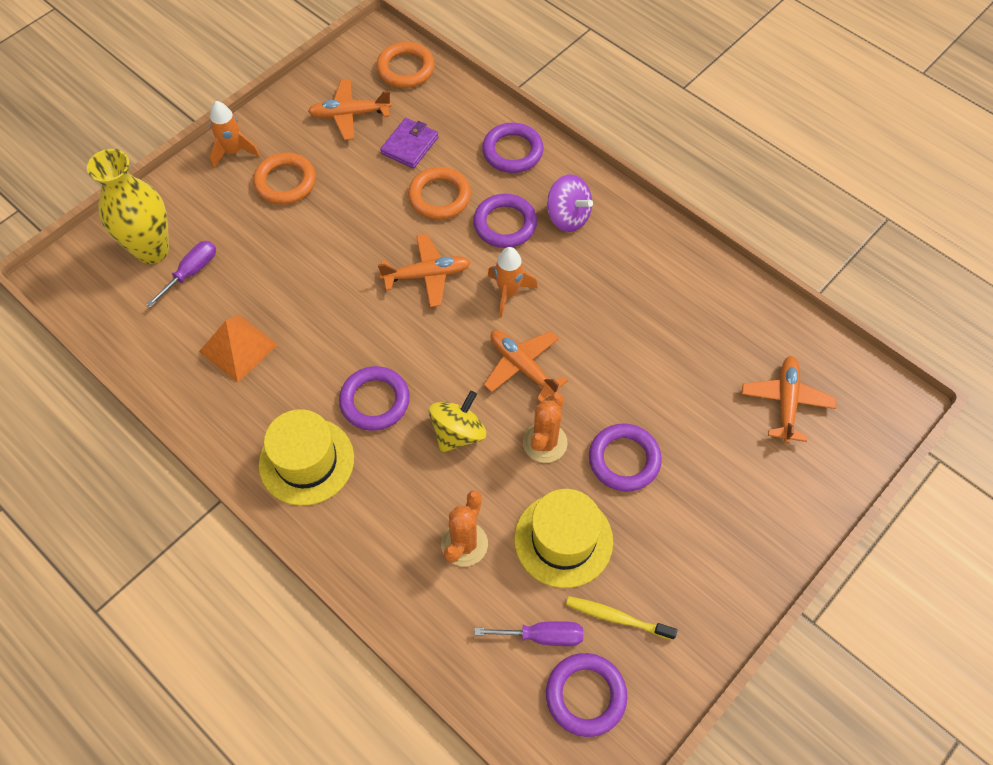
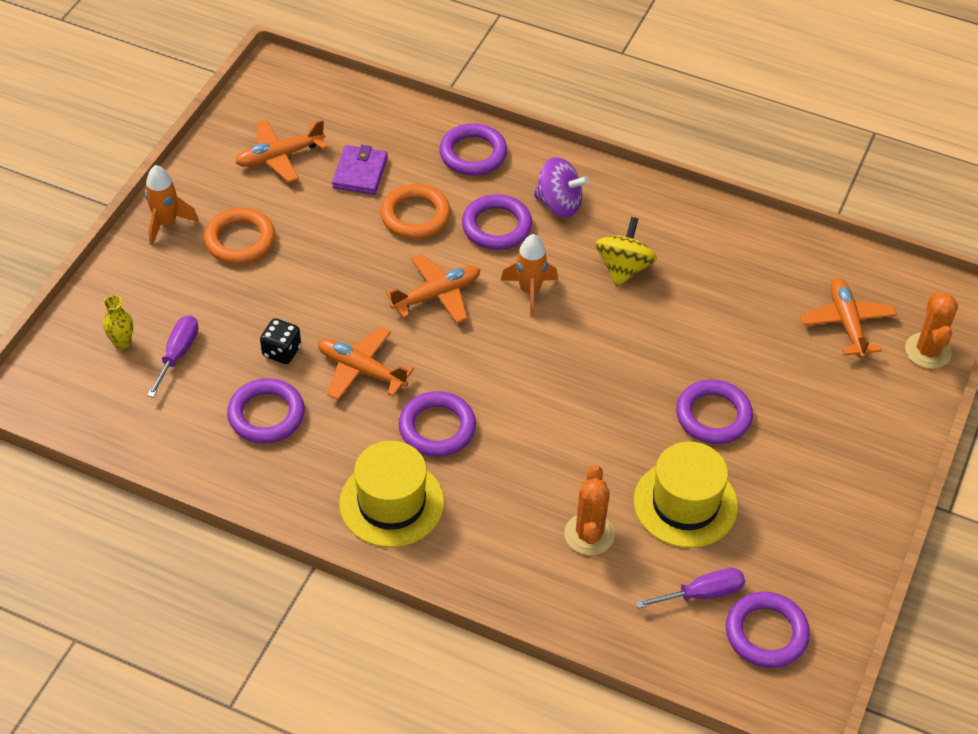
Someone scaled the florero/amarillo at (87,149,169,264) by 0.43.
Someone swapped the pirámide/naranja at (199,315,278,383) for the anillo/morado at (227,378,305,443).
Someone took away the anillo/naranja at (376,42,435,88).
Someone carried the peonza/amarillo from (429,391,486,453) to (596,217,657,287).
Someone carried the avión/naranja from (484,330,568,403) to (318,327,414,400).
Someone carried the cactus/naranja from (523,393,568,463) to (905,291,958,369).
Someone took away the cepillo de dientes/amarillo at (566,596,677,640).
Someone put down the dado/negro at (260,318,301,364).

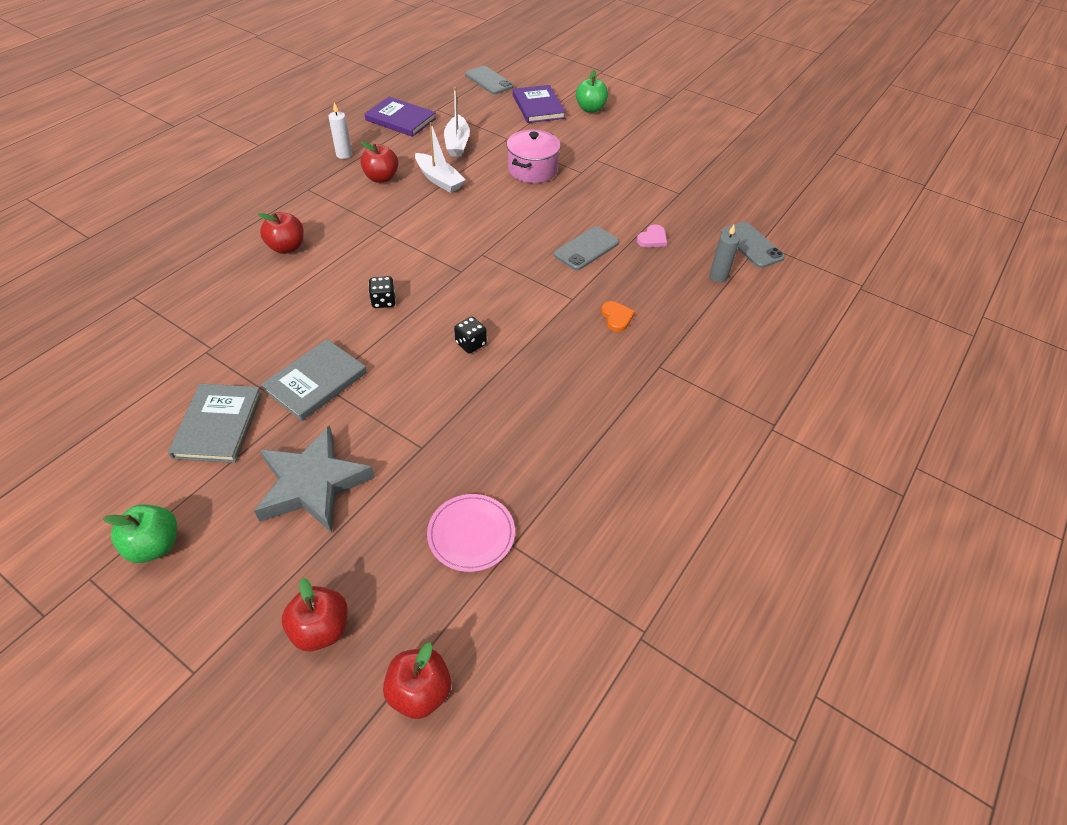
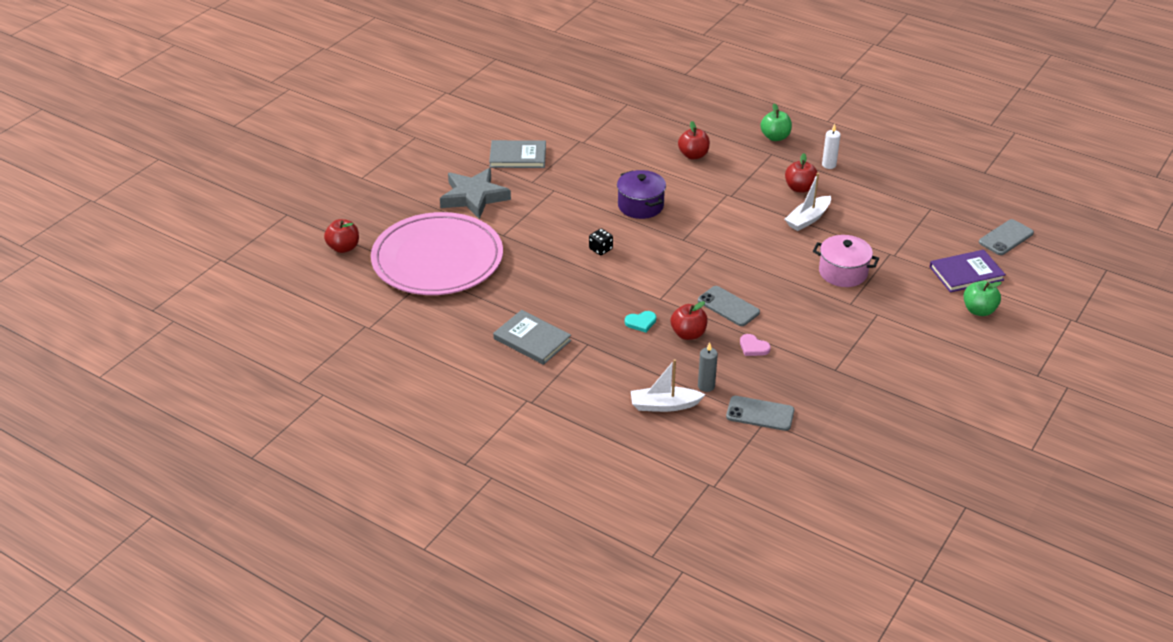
Someone carried the manzana/verde from (103,504,177,563) to (760,103,792,141).
Someone carried the libro/gris from (261,339,367,421) to (493,310,571,365).
Someone carried the manzana/rojo from (282,578,348,651) to (671,301,708,340).
Someone took away the libro/morado at (365,97,436,137).
Someone swapped the dado/negro at (369,276,396,308) for the olla/morado at (617,170,666,219).
Someone scaled the plato/rosa at (427,494,515,572) by 2.44.
Someone carried the barco/blanco from (444,87,470,157) to (631,359,705,412).
Someone repainted the corazón/naranja at (601,301,635,332), which became the corazón/turquesa at (625,311,656,332).
Someone rotated the móvil/gris at (721,222,785,268) by 45 degrees clockwise.

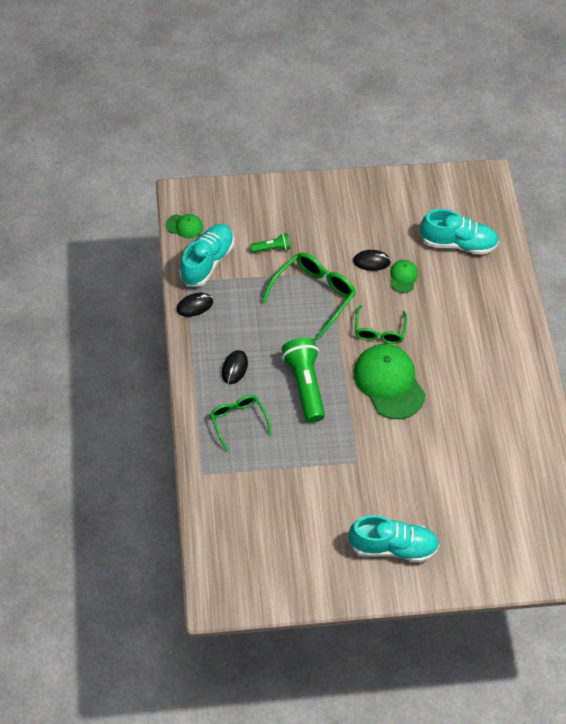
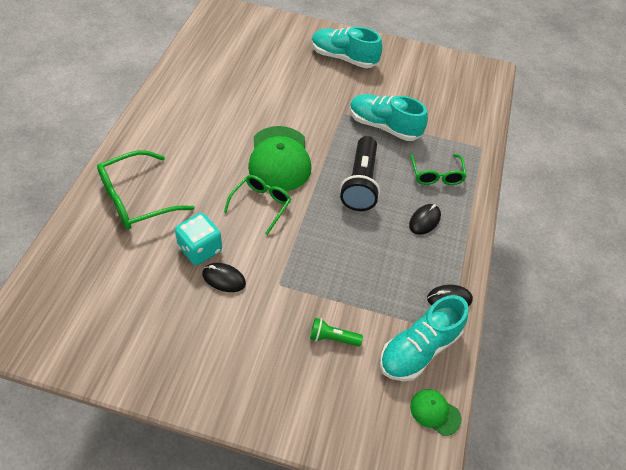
Someone carried the gafas/verde from (262,252,356,340) to (97,150,195,230).
Someone repainted the lámpara de mano/verde at (282,338,325,422), which became the lámpara de mano/negro at (340,136,380,211).
Someone swapped the gorra/verde at (390,260,418,293) for the dado/turquesa at (175,213,222,265).
Someone carried the zapato/turquesa from (420,209,499,255) to (350,94,428,141).

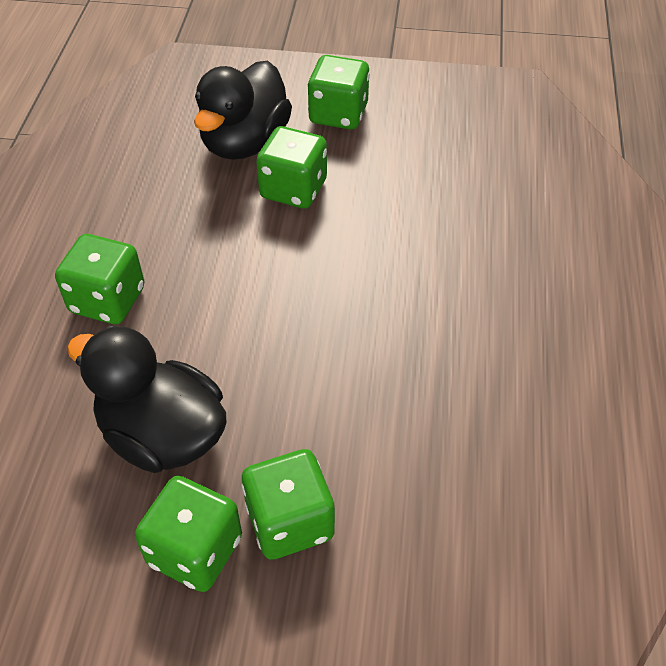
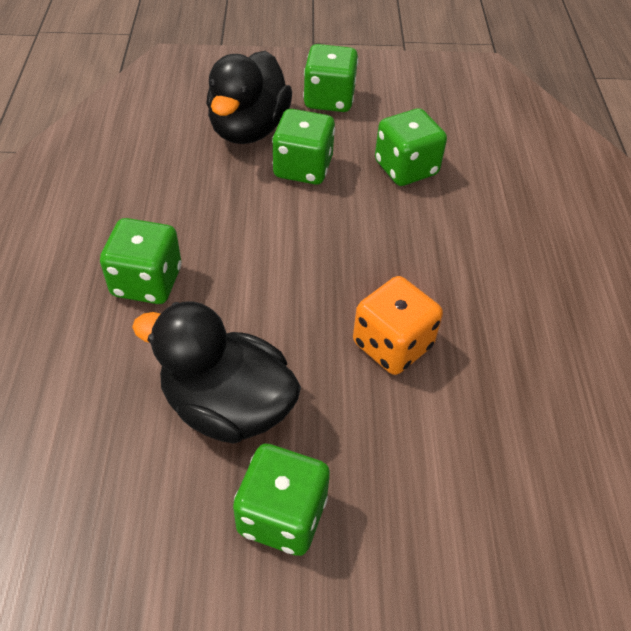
Someone carried the dado/verde from (241,449,335,560) to (375,108,447,186).
Someone put down the dado/naranja at (353,276,443,375).

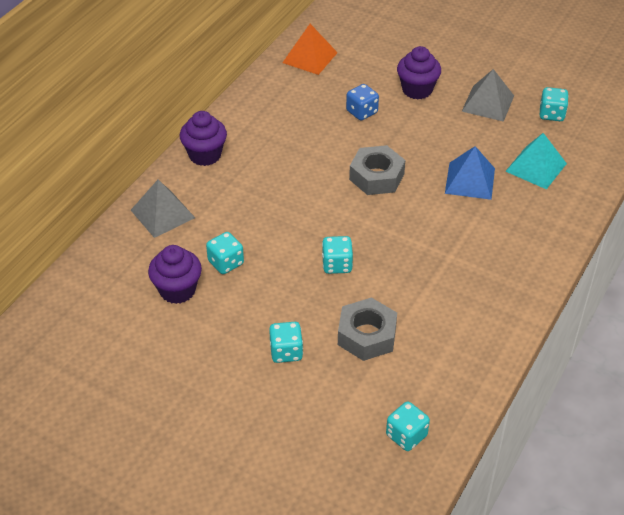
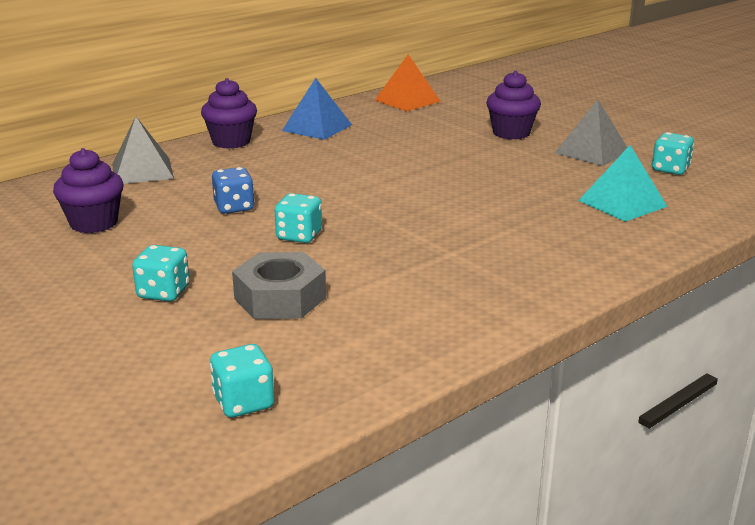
Someone took away the dado/turquesa at (206,232,244,274).
Someone carried the dado/azul from (346,84,379,121) to (212,167,255,214).
Someone took away the tuerca/gris at (349,145,405,195).
Someone carried the pirámide/azul from (445,146,495,200) to (282,78,352,140).

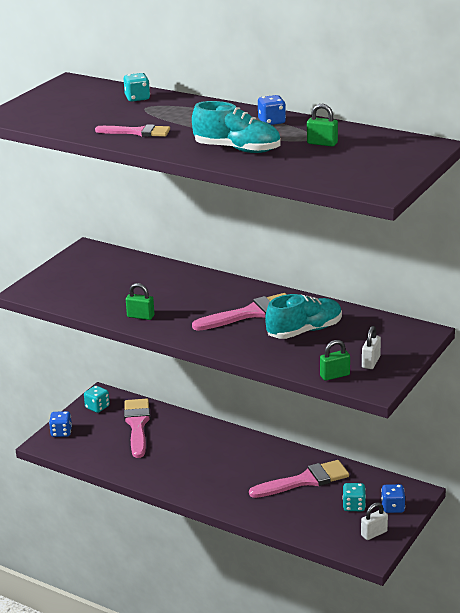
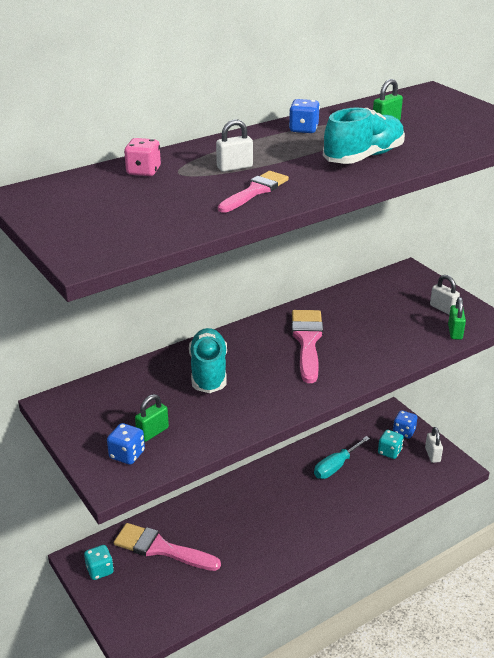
Someone carried the dado/azul from (49,411,72,437) to (107,423,145,465).
Someone repainted the dado/turquesa at (124,73,150,102), which became the dado/rosa at (124,138,161,176).
Someone carried the candado/verde from (126,283,154,320) to (135,394,169,442).
Someone swapped the pincel/rosa at (249,460,349,498) for the destornillador/turquesa at (314,436,370,479).
Someone carried the zapato/turquesa from (265,294,342,339) to (189,328,227,393).
Someone put down the candado/blanco at (216,119,253,172).

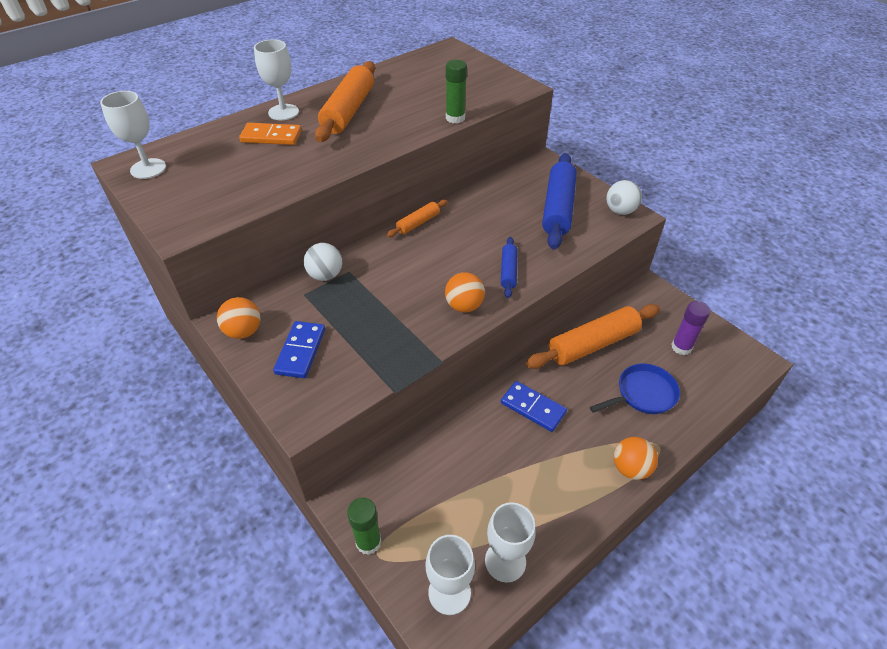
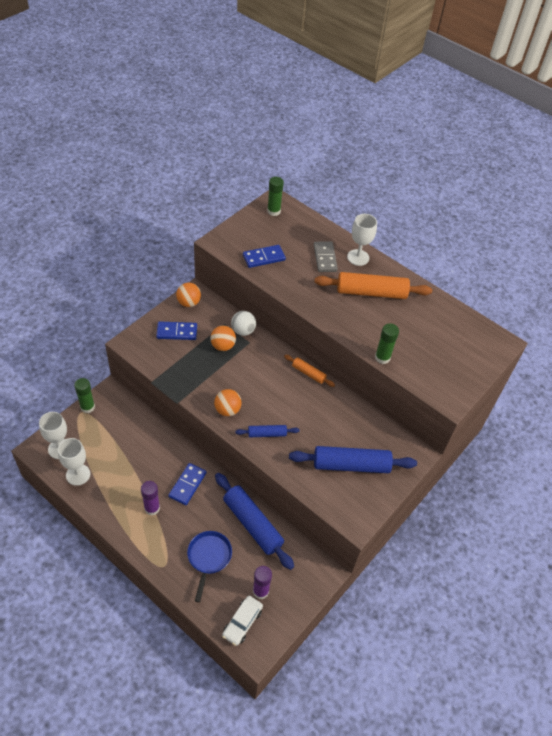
Someone swapped the copa/blanco at (100,91,166,179) for the barra de pegamento/verde at (267,177,284,216).
Someone repainted the ficha de dominó/naranja at (239,123,301,145), which became the ficha de dominó/gris at (314,241,338,272).
Someone repainted the rodillo/naranja at (526,304,660,369), which became the rodillo/azul at (215,473,294,570).
Someone rotated the sartén/azul at (590,364,680,414) by 135 degrees counterclockwise.
Someone took away the pelota/blanco at (606,180,642,215).
Someone carried the pelota/naranja from (614,437,658,480) to (210,326,236,351).
Someone put down the barra de pegamento/morado at (141,481,160,516).
Someone put down the coche/blanco at (222,596,263,646).
Someone put down the ficha de dominó/azul at (243,245,286,268).

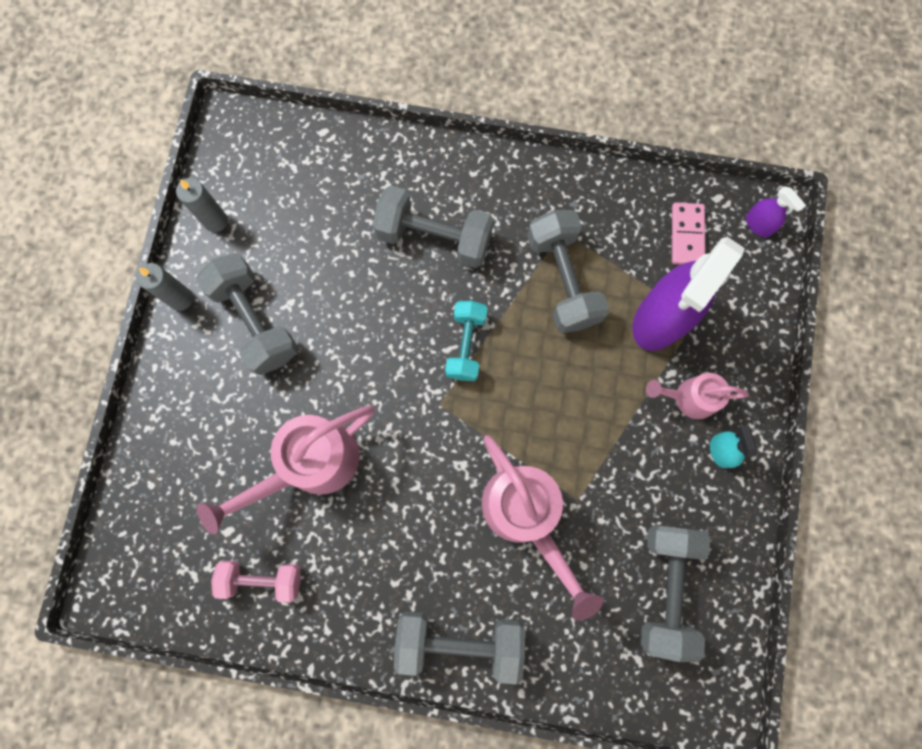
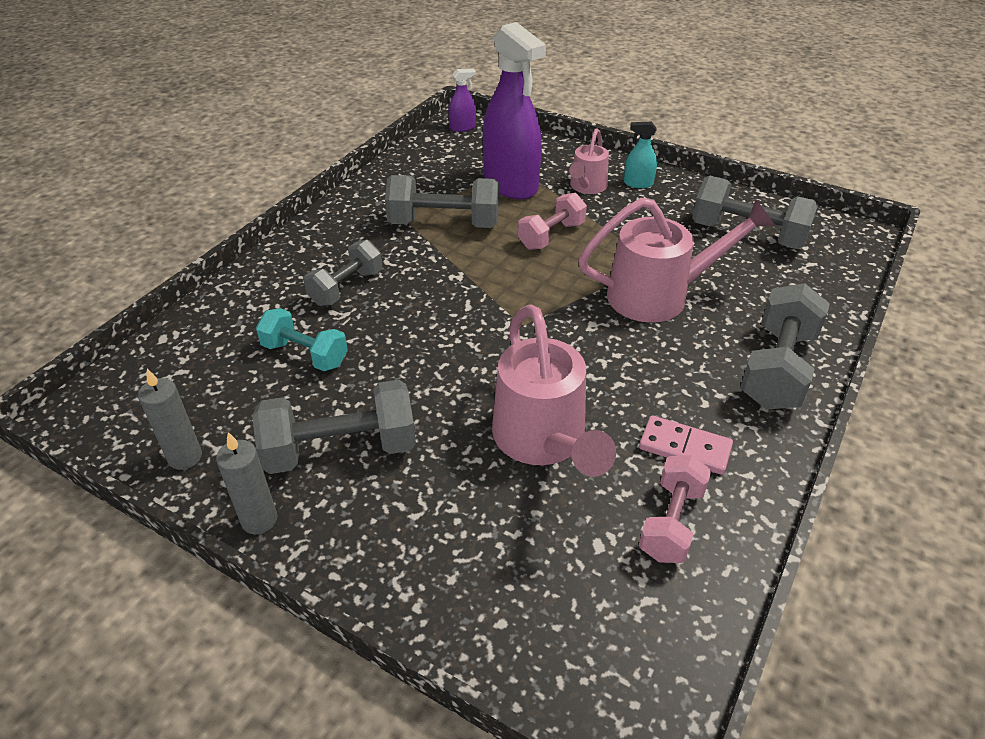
Someone scaled the mancuerna/gris at (372,185,494,268) by 0.66.
Someone carried the mancuerna/turquesa from (445,301,488,381) to (256,308,348,371).
Someone carried the ficha de dominó/rosa from (672,202,705,265) to (639,415,733,475).
Someone put down the mancuerna/rosa at (518,193,587,250).

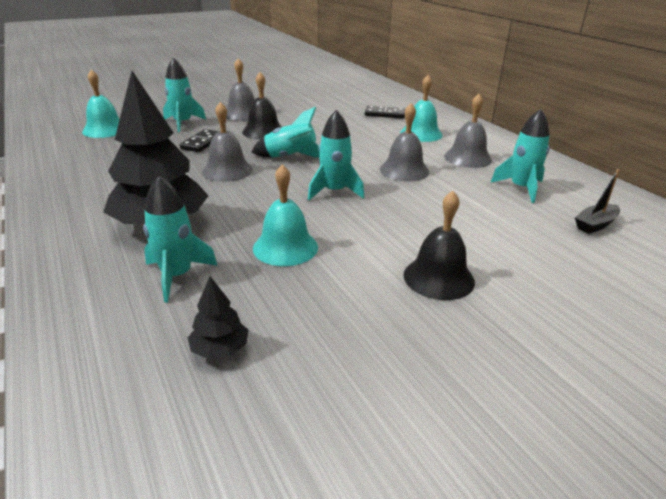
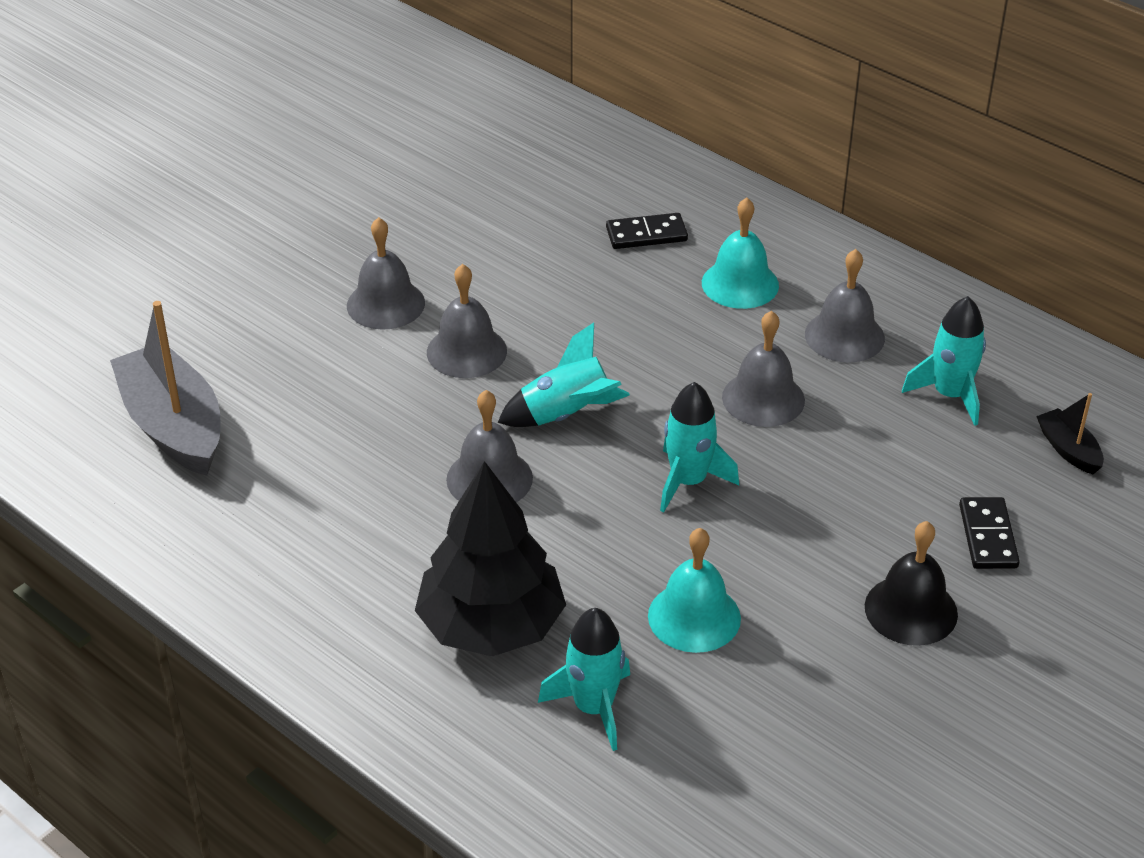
Someone swapped the campana/turquesa at (82,70,120,138) for the barco/gris at (110,301,221,476).
Someone took away the cohete/turquesa at (163,57,206,132).
Someone carried the ficha de dominó/negro from (180,129,219,152) to (959,497,1020,569).
Someone took away the árbol/negro at (188,276,248,359).
Someone repainted the campana/negro at (242,72,281,139), which became the campana/gris at (427,264,507,378).
Someone rotated the barco/negro at (575,169,620,234) by 120 degrees clockwise.

